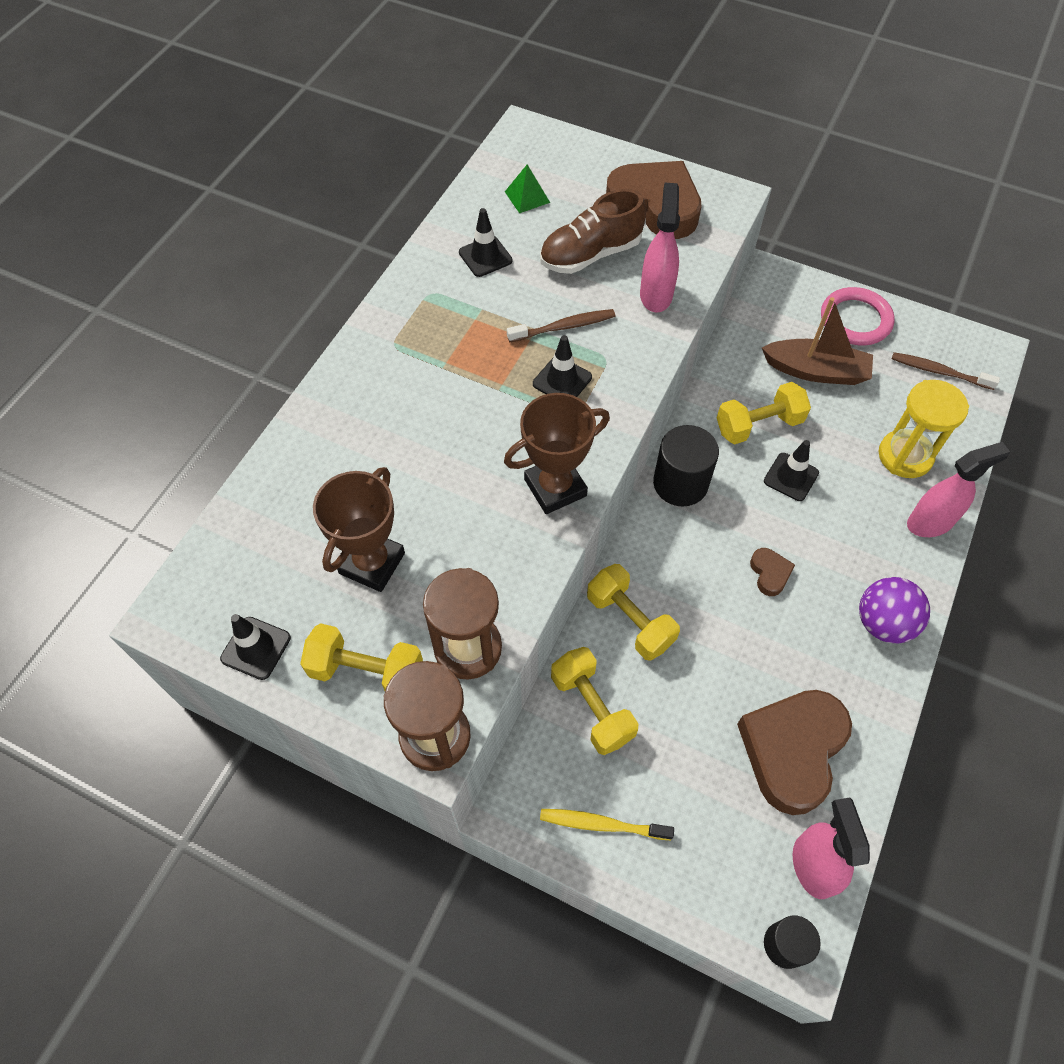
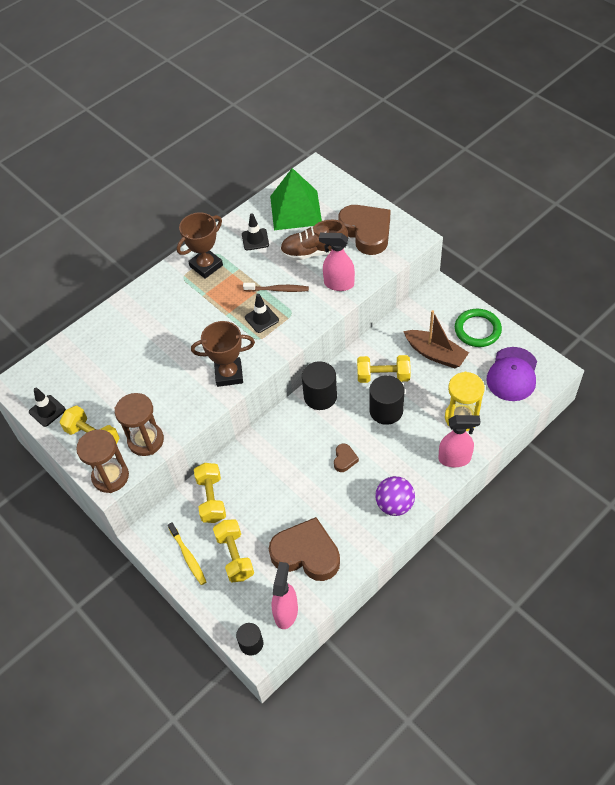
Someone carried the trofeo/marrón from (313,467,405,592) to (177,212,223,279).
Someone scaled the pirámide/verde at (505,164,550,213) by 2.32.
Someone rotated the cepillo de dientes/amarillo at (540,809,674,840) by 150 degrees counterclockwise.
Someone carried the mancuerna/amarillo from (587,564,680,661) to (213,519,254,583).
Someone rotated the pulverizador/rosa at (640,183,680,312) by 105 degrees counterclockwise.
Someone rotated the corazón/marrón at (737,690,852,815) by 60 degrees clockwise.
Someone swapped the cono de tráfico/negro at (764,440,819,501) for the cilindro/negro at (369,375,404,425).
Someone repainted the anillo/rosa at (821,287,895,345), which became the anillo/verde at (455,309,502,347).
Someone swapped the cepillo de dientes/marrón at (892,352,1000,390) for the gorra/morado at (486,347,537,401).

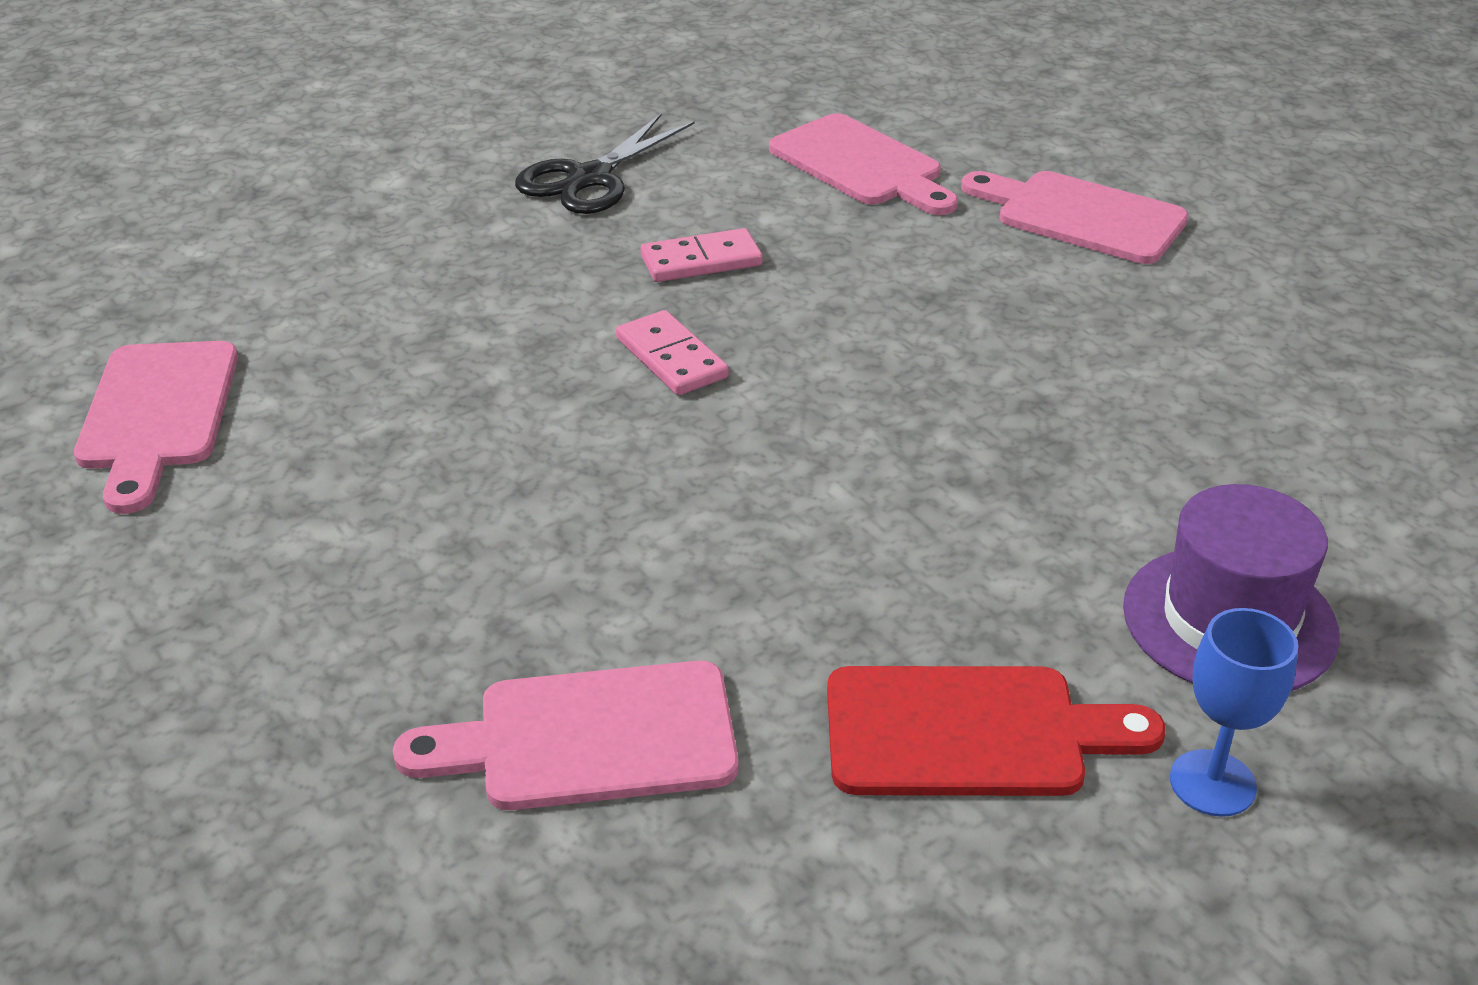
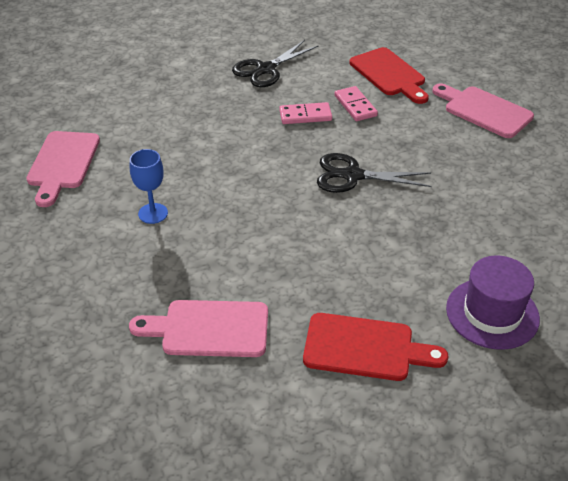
Someone carried the ficha de dominó/rosa from (616,310,729,395) to (335,86,378,121).
Someone repainted the tabla de cortar/rosa at (769,113,958,215), which became the tabla de cortar/rojo at (350,47,429,104).
Someone carried the copa/azul from (1170,608,1298,817) to (130,149,168,224).
Someone put down the tijeras/negro at (317,153,432,193).

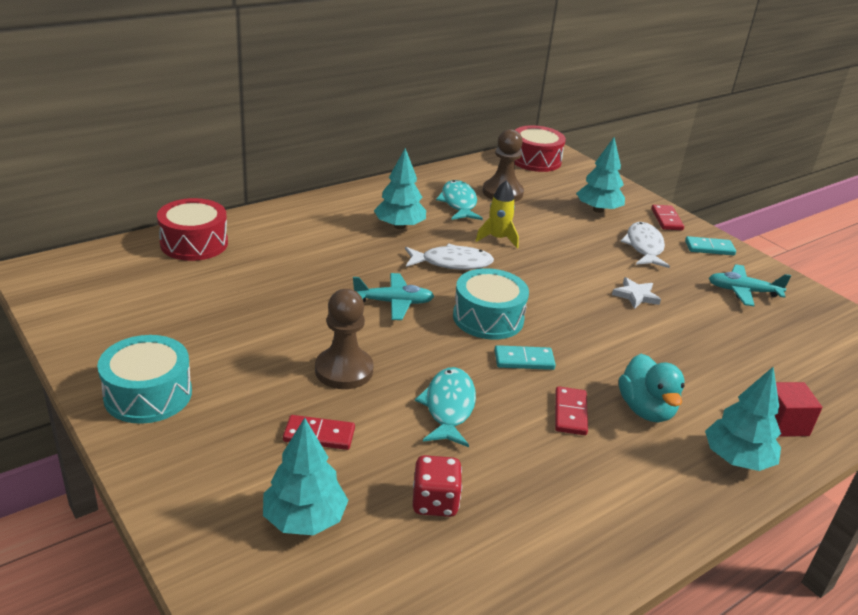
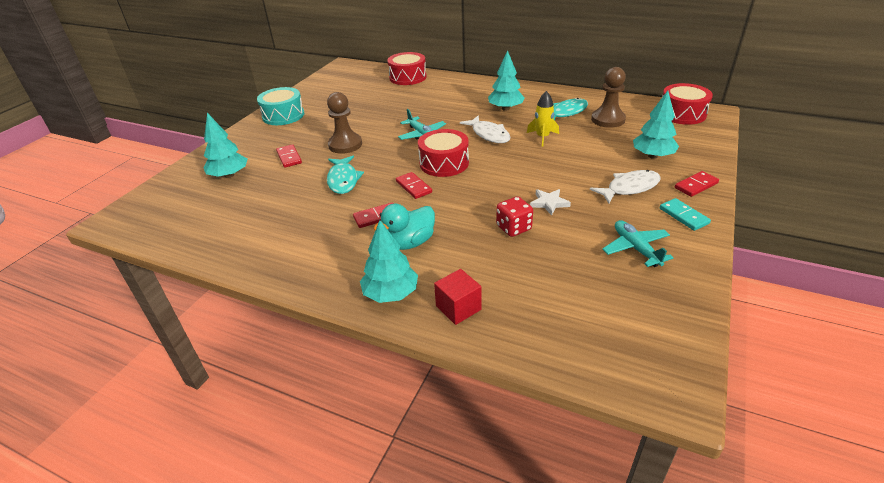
Someone carried the dado/rojo from (413,455,462,517) to (496,197,533,237).
Someone rotated the pez/turquesa at (415,367,476,447) by 105 degrees clockwise.
Someone repainted the tambor/turquesa at (453,268,529,340), which became the tambor/rojo at (418,129,469,177).
Someone repainted the ficha de dominó/turquesa at (494,345,556,370), which became the ficha de dominó/rojo at (396,172,432,199).

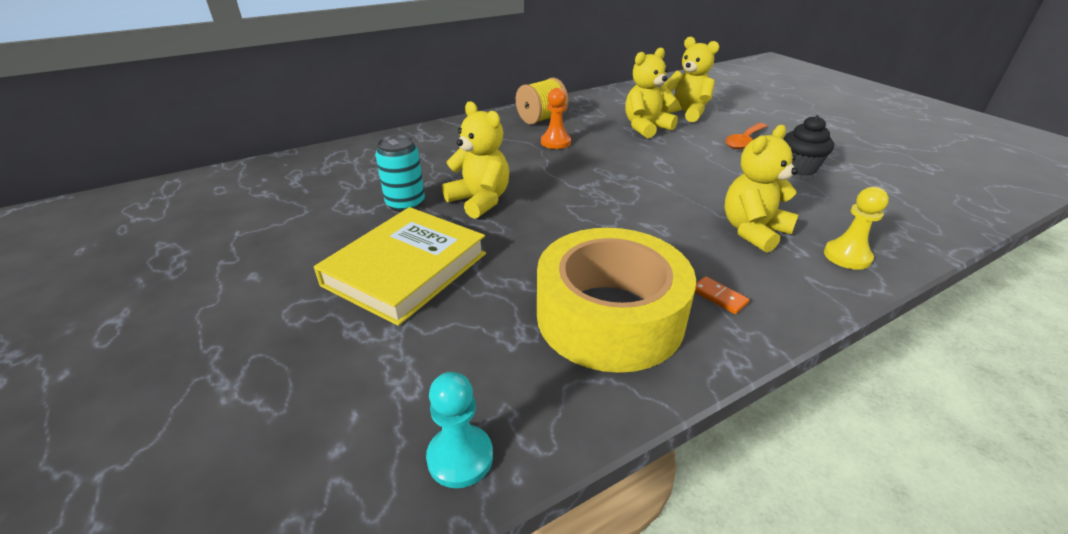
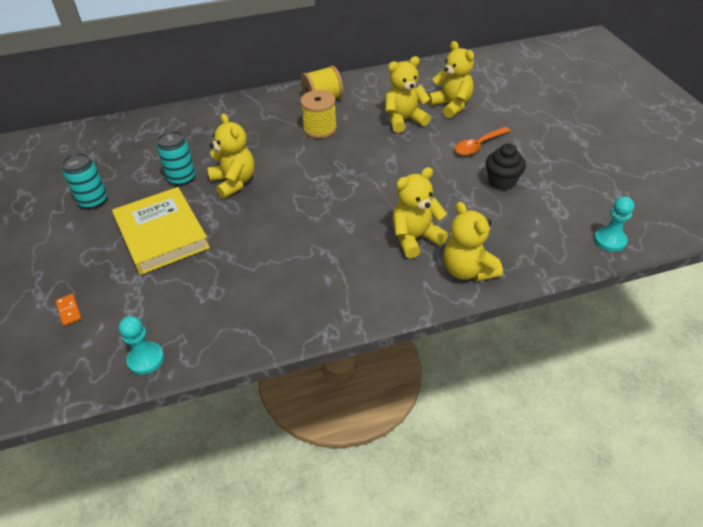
Someone rotated the libro/amarillo at (314,207,486,326) by 75 degrees counterclockwise.
Someone took away the cinta adhesiva/amarillo at (537,228,696,373).
Someone swapped the peón/naranja at (541,88,571,149) for the carrete/amarillo at (300,90,337,138).
Someone carried the ficha de dominó/naranja from (695,276,749,314) to (56,294,82,326).
Someone swapped the peón/amarillo at (824,187,889,270) for the osito/amarillo at (443,202,503,282).
Someone put down the lata/turquesa at (62,153,107,209).
Someone put down the peón/turquesa at (594,196,634,252).

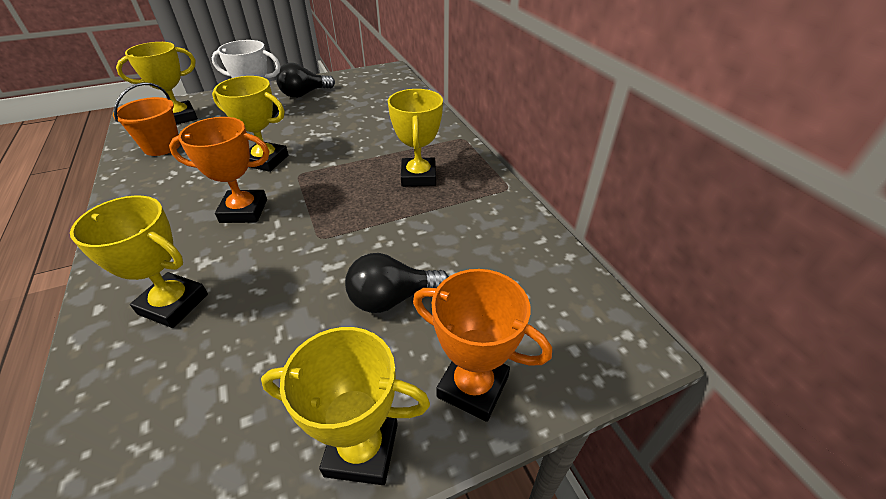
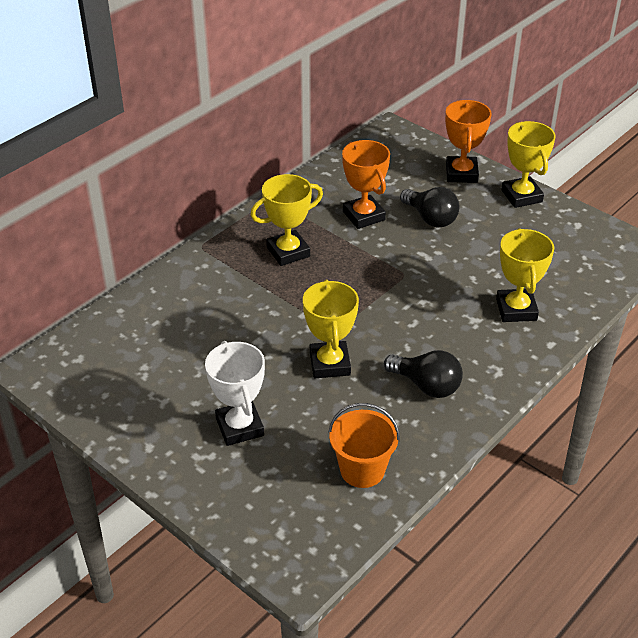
Someone took away the trofeo/amarillo at (116,42,198,125).
Someone carried the trofeo/naranja from (169,117,270,223) to (342,140,390,229).
Someone carried the bombilla/negro from (276,63,335,98) to (384,350,463,398).

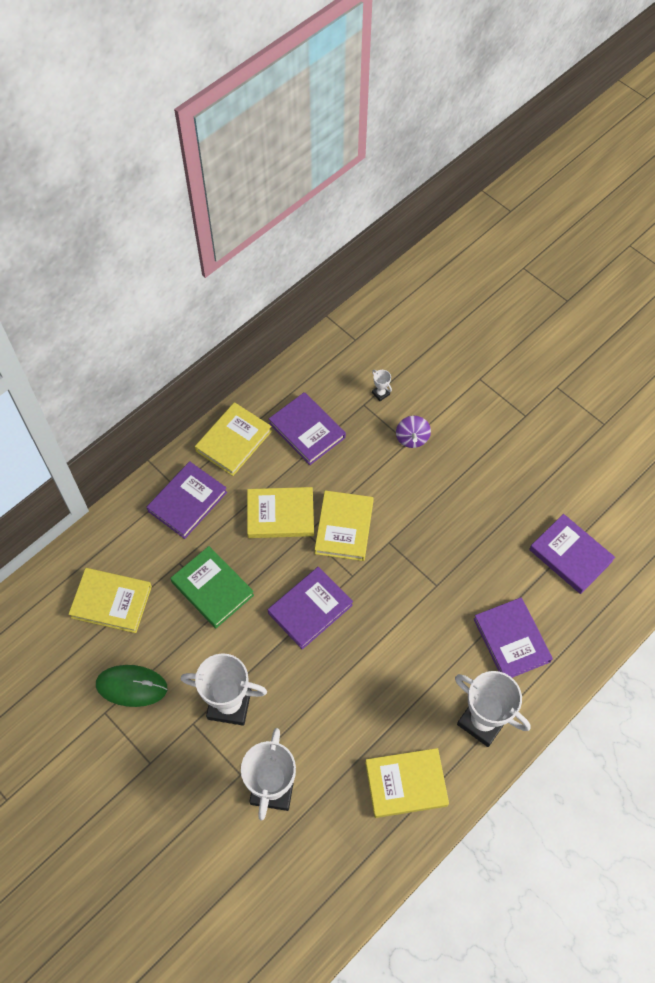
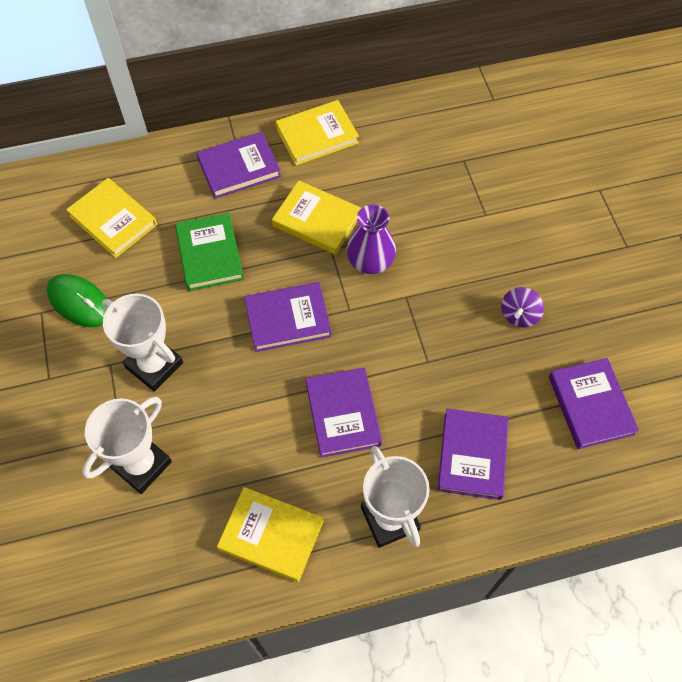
Someone carried the libro/morado from (269,392,346,465) to (306,368,382,458).
Someone swapped the libro/amarillo at (314,490,374,561) for the florero/morado at (346,204,396,274).
Someone took away the trofeo/blanco at (372,370,392,401).
Someone carried the peonza/morado from (396,416,431,448) to (501,287,544,328).

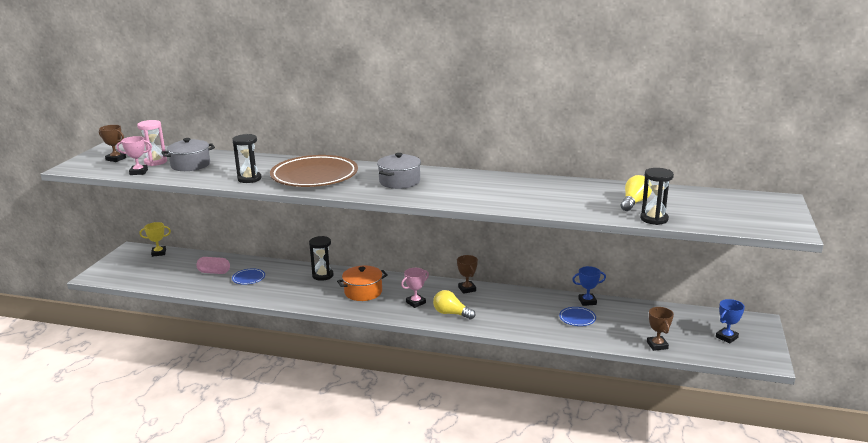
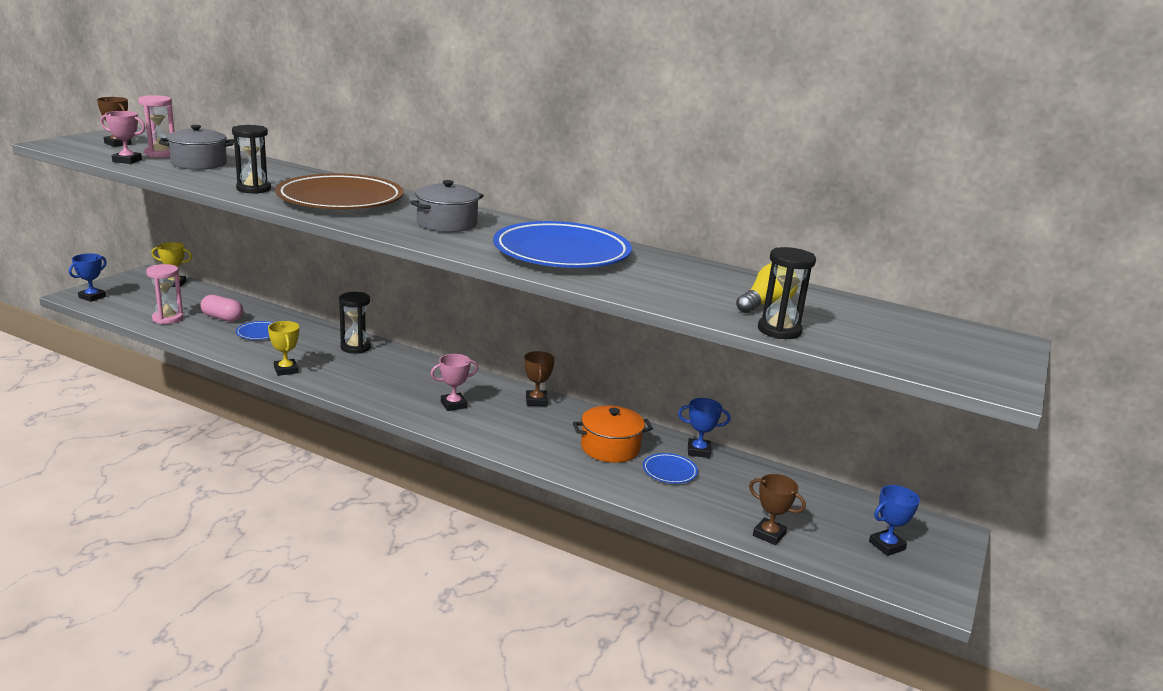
Someone carried the olla/naranja from (337,266,388,301) to (573,406,653,463).
Someone took away the bombilla/amarillo at (433,290,475,319).
Someone rotated the trofeo/marrón at (647,307,674,351) by 60 degrees counterclockwise.
Someone put down the trofeo/azul at (69,253,107,302).
Someone put down the reloj de arena/rosa at (146,264,184,324).
Someone put down the trofeo/amarillo at (268,321,299,376).
Someone put down the plato/azul at (493,221,632,268).

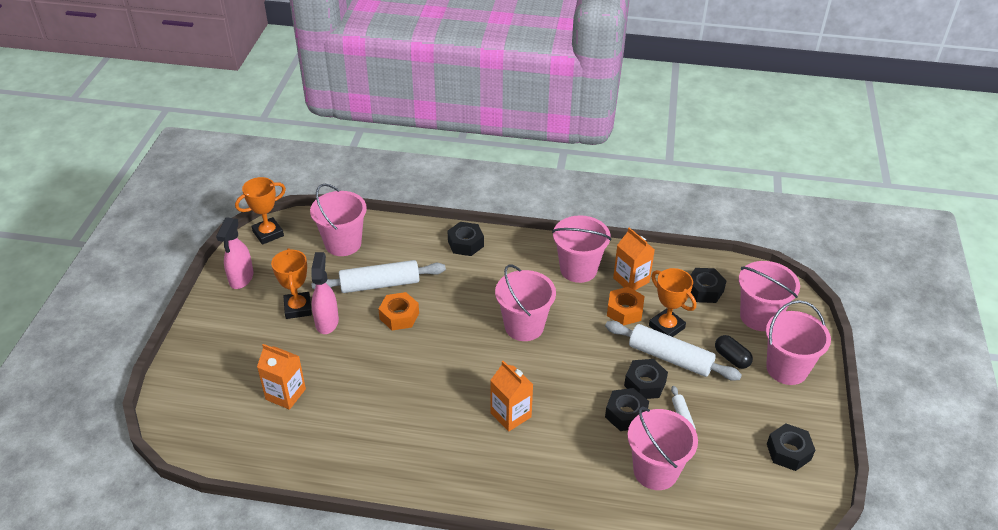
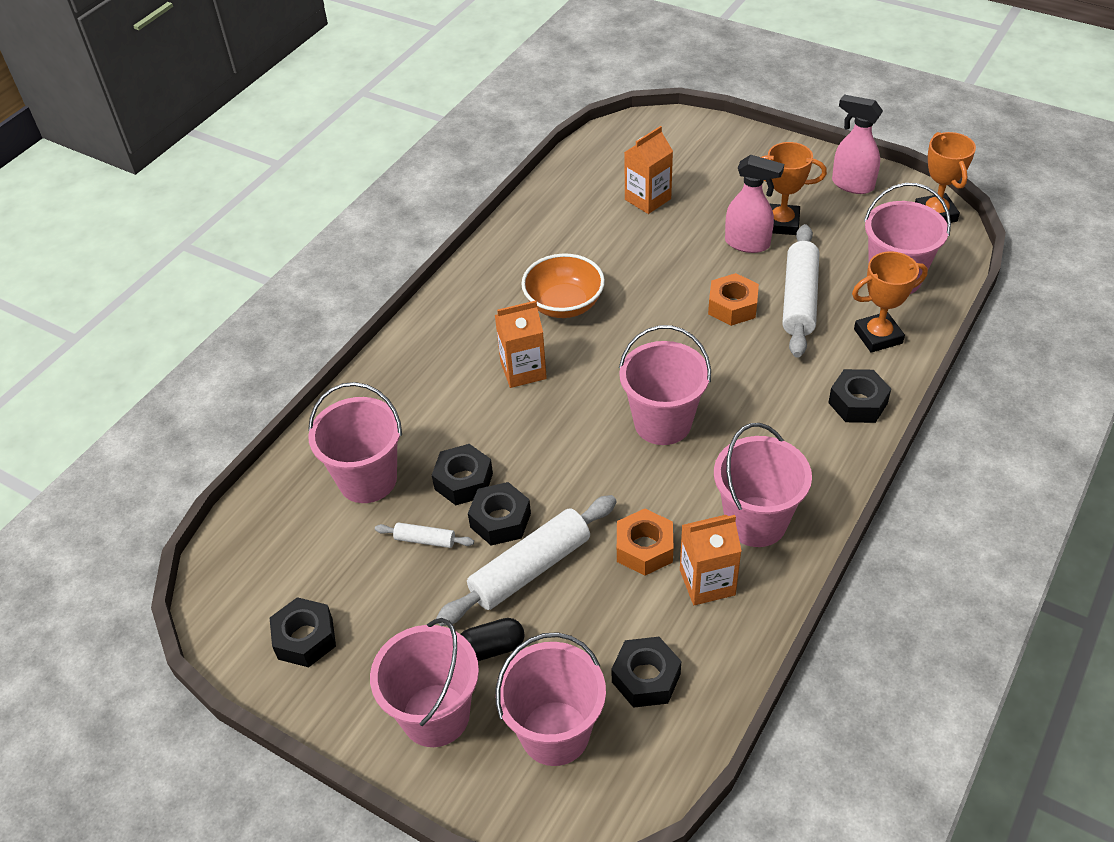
Someone carried the trofeo/naranja from (649,268,696,337) to (852,251,928,353).
Someone put down the cuenco/naranja at (521,253,605,318).

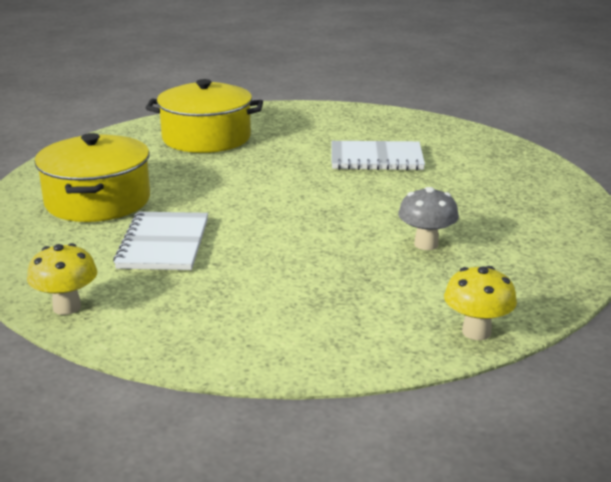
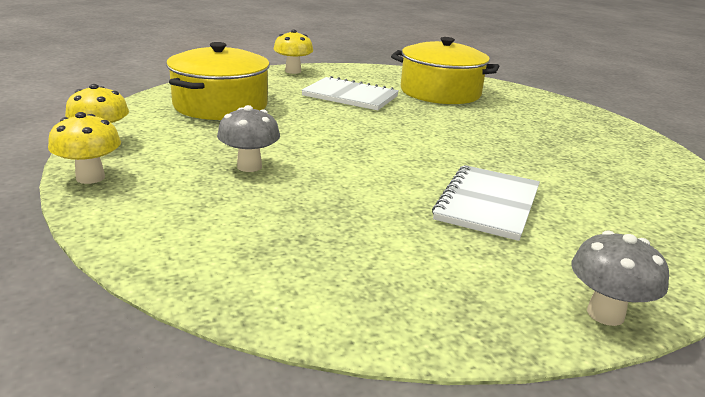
Someone carried the olla/amarillo from (146,79,263,153) to (166,42,270,120).
Someone put down the seta/amarillo at (48,112,121,184).
Someone put down the seta/gris at (571,230,669,326).

